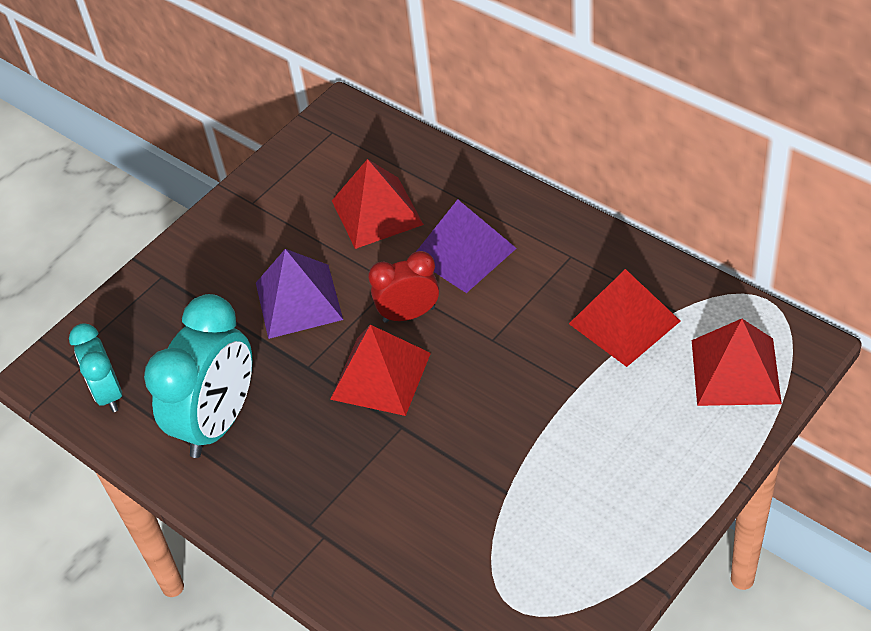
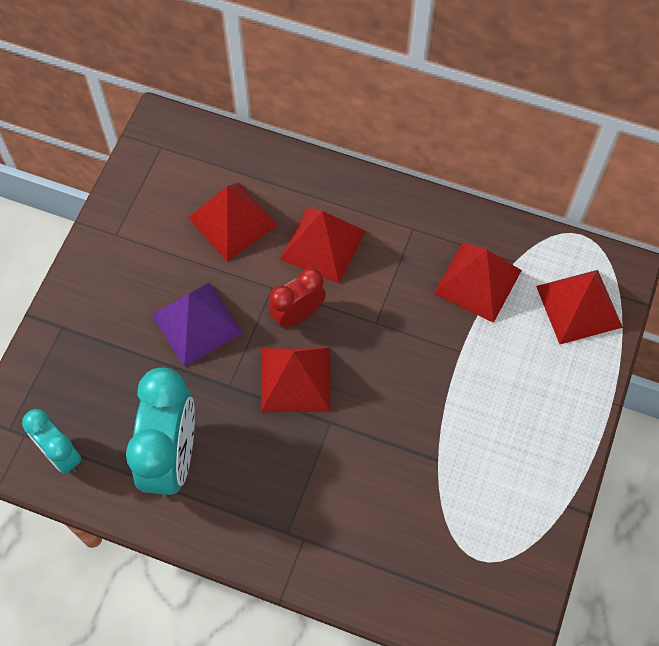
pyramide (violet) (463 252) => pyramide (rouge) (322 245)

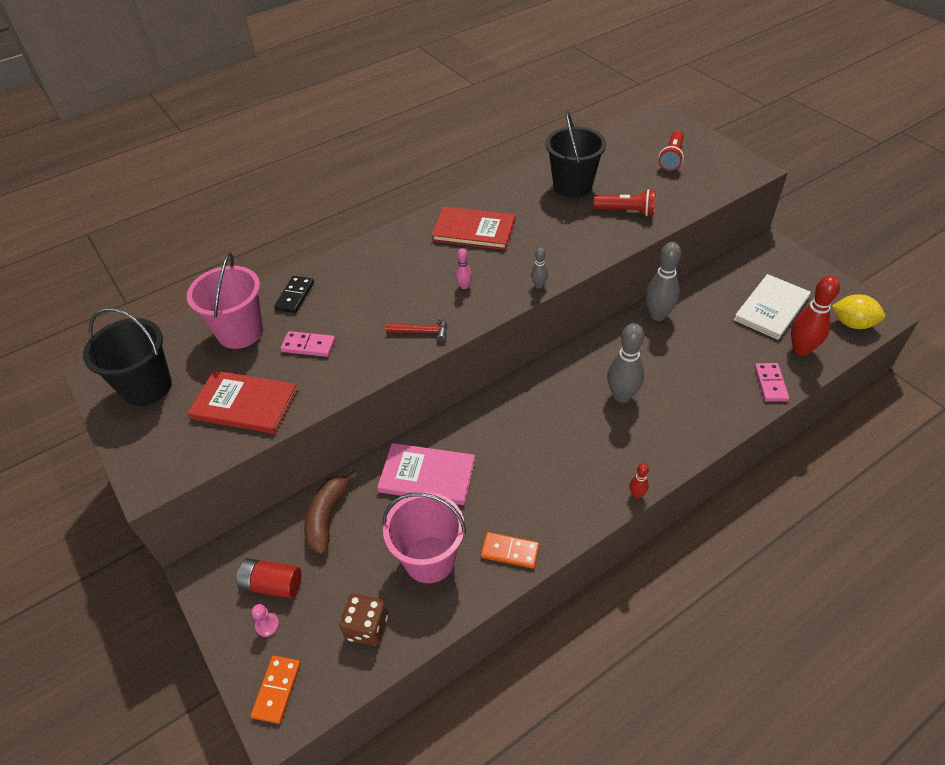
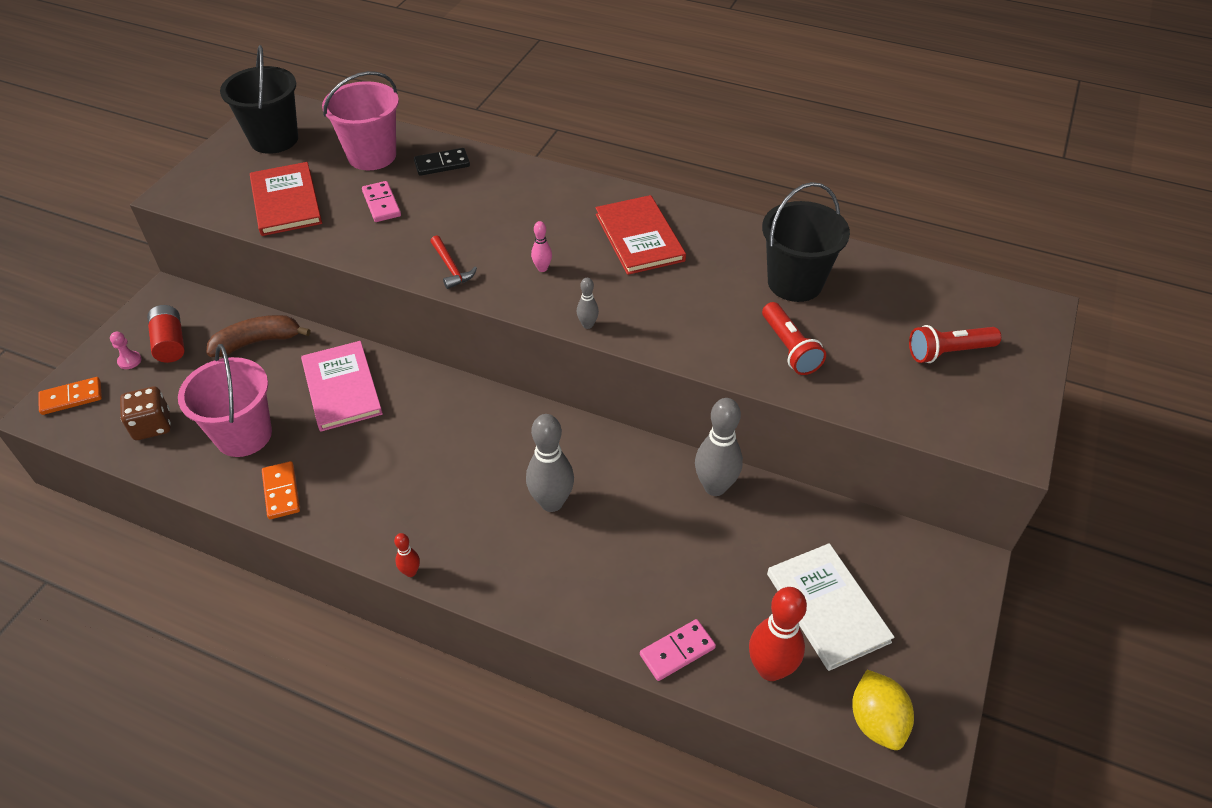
livre (blanc) (771 308) => livre (blanc) (827 607), 60 degrees clockwise

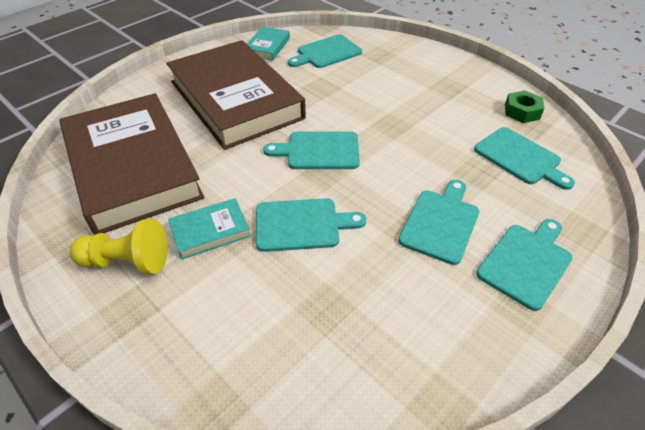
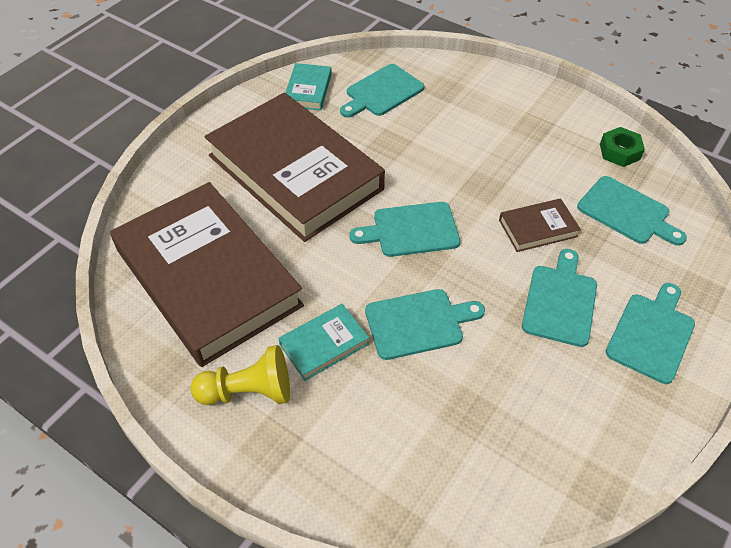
nothing => livre (marron) (538 228)

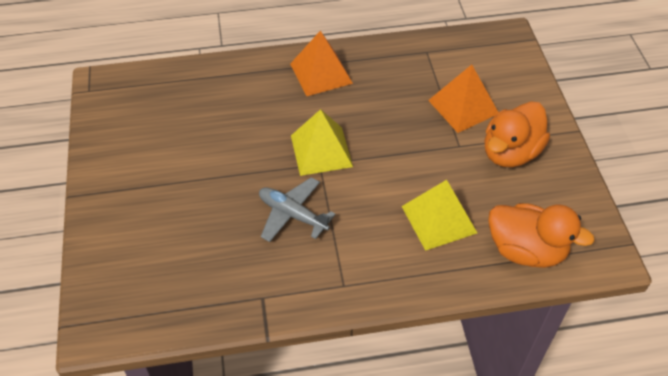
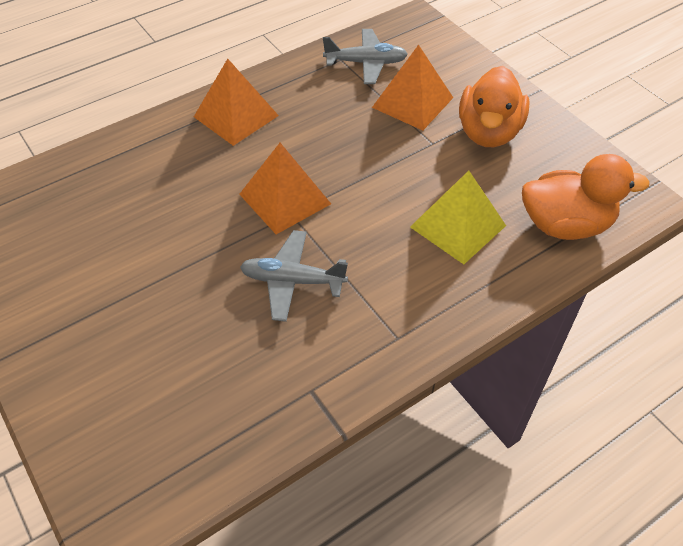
pyramide (jaune) (321 151) => pyramide (orange) (285 199)
nothing => avion (gris) (366 63)

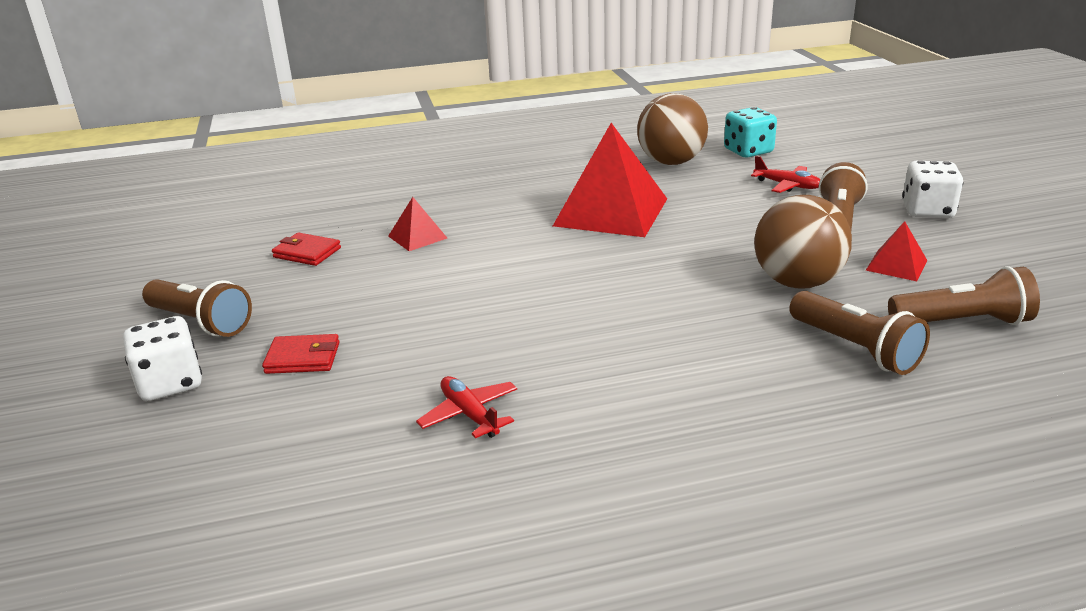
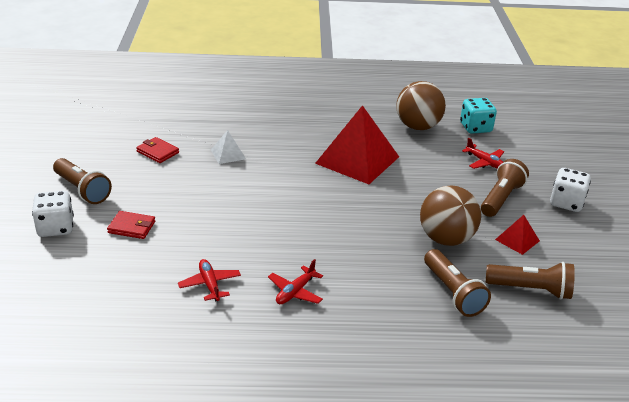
pyramide (rouge) (417 237) => pyramide (blanc) (228 154)
nothing => avion (rouge) (295 292)

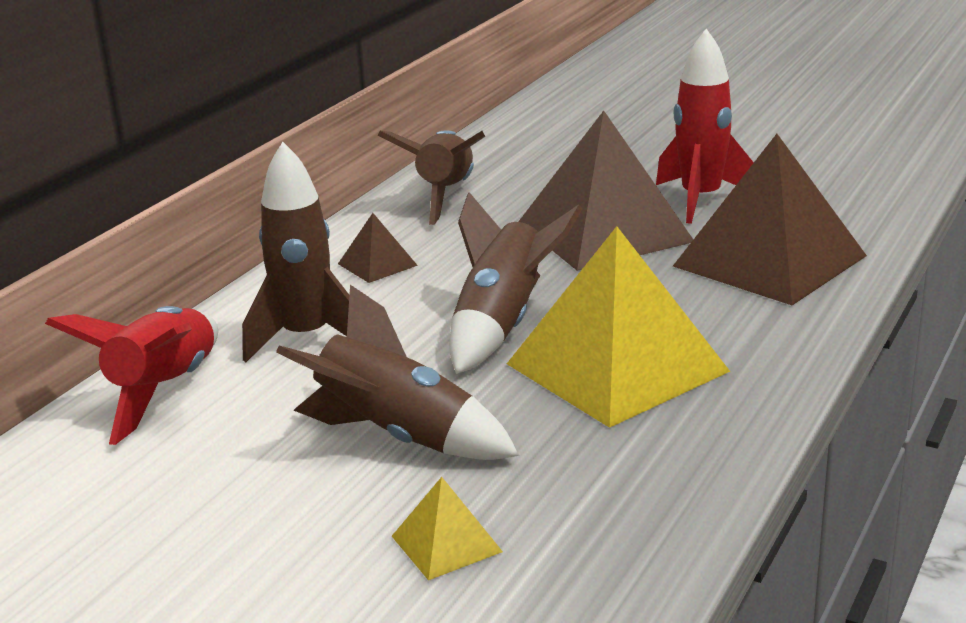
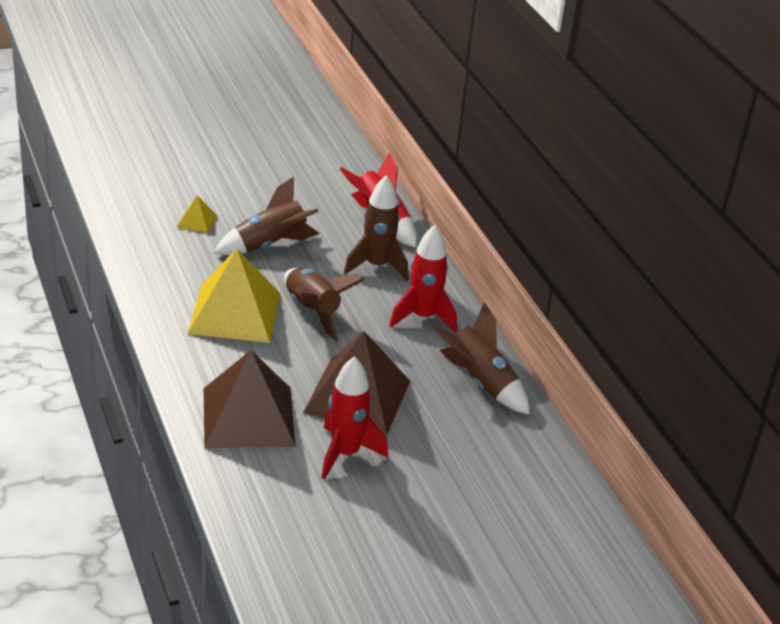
pyramide (marron) (377 264) => fusée (rouge) (423 317)

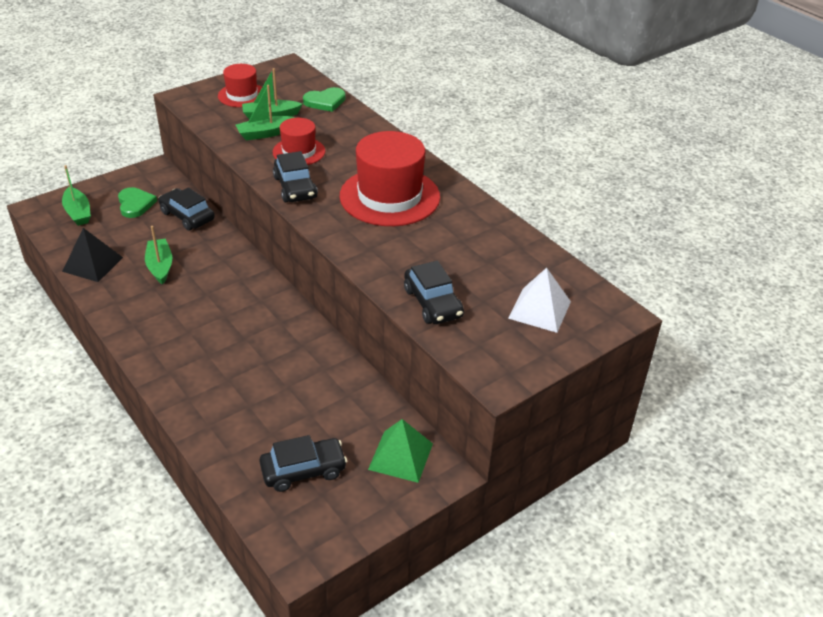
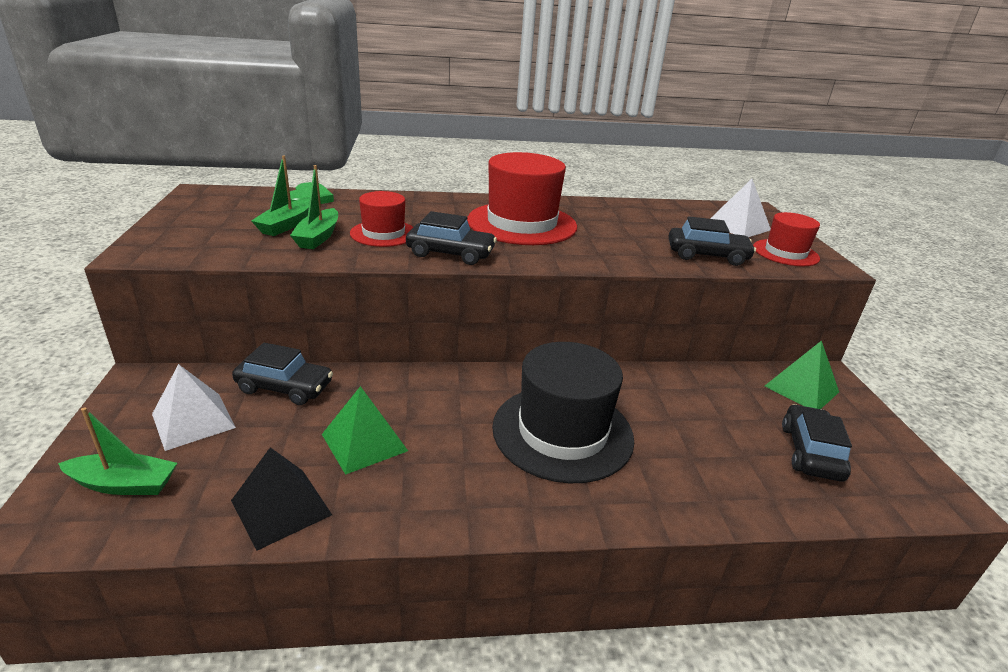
cœur (vert) (135 204) => pyramide (blanc) (193 420)
voiture (noir) (187 216) => voiture (noir) (285 387), 150 degrees counterclockwise
bateau (vert) (160 266) => pyramide (vert) (364 442)
nothing => chapeau (noir) (562 432)
chapeau (rouge) (242 95) => chapeau (rouge) (785 253), relocated

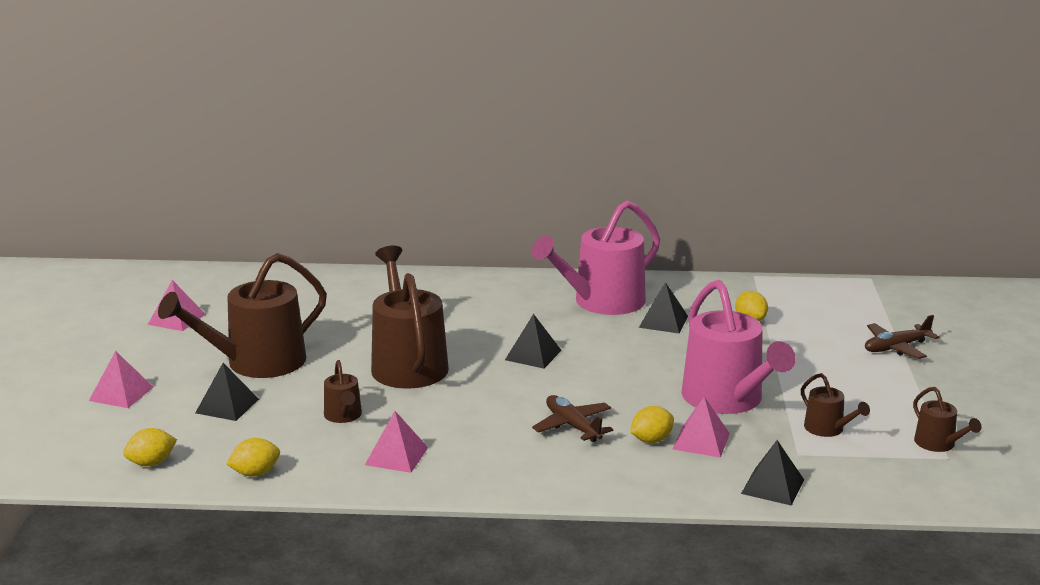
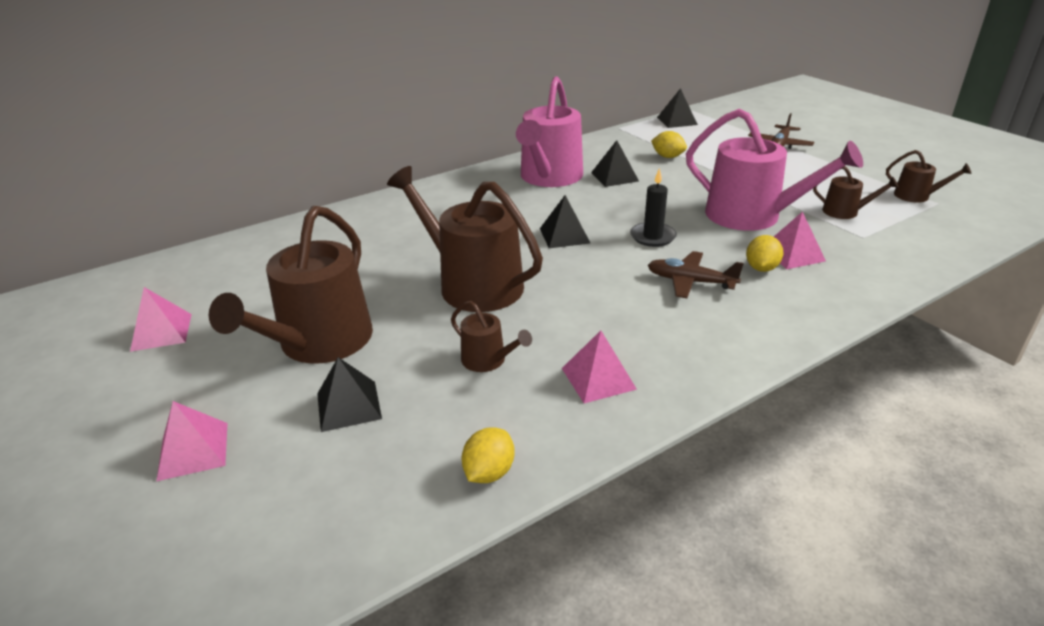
nothing => bougie (noir) (653 237)
pyramide (noir) (772 486) => pyramide (noir) (677 121), relocated
citron (jaune) (151 463) => nothing

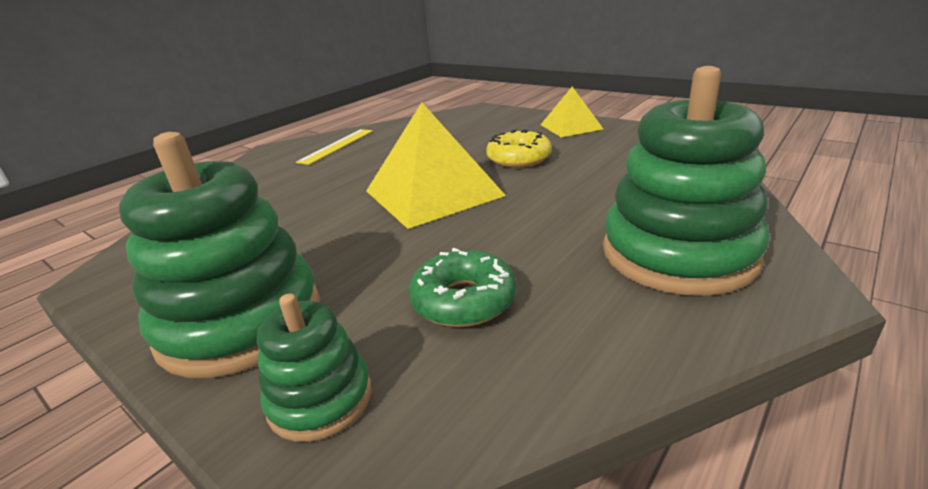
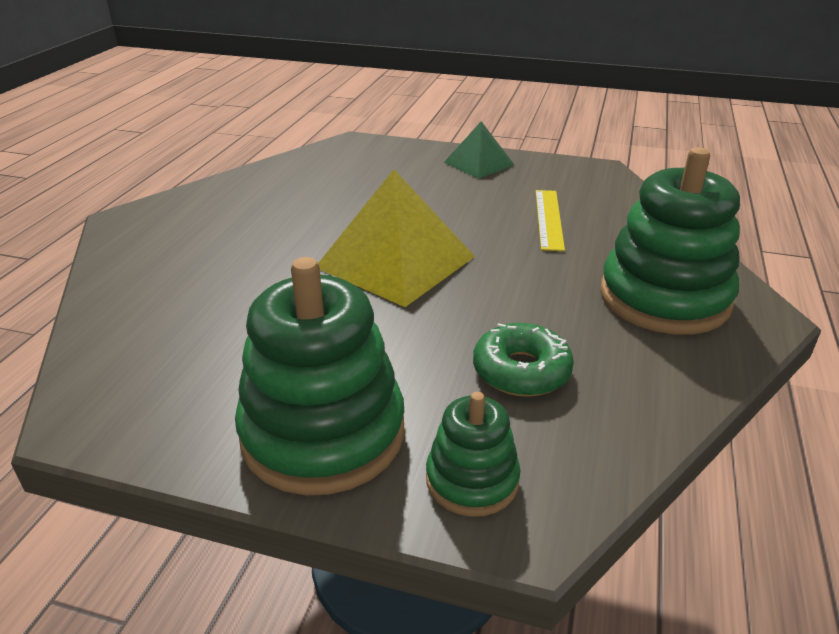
pyramide (jaune) (571 126) => pyramide (vert) (479 163)
règle (jaune) (337 146) => règle (jaune) (549 219), relocated
beignet (jaune) (519 158) => nothing

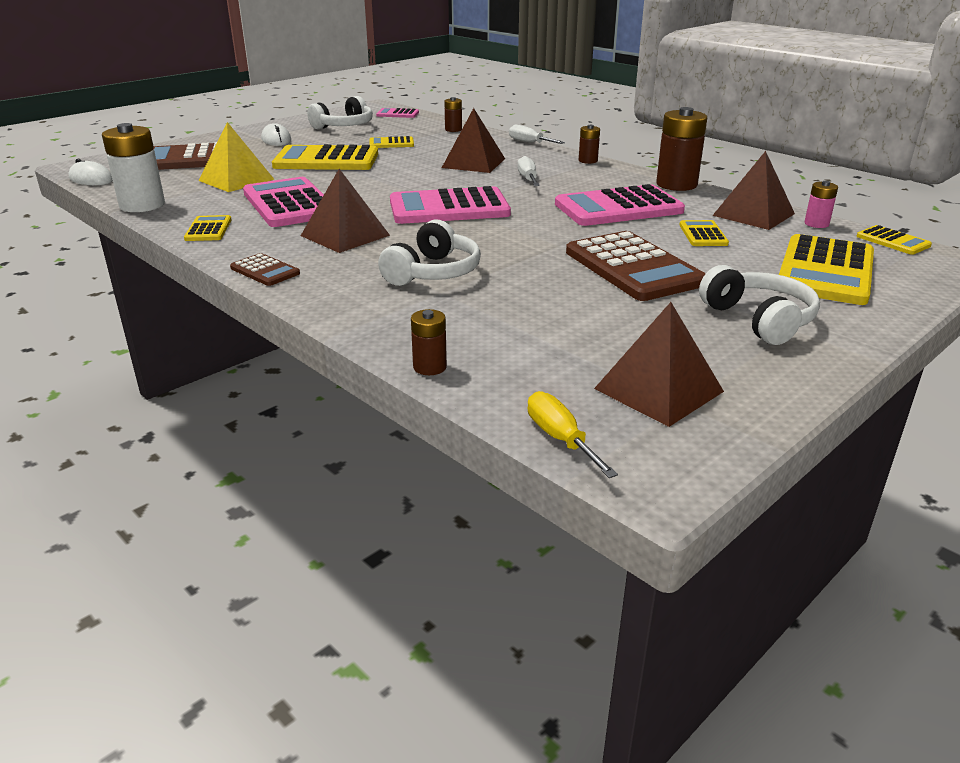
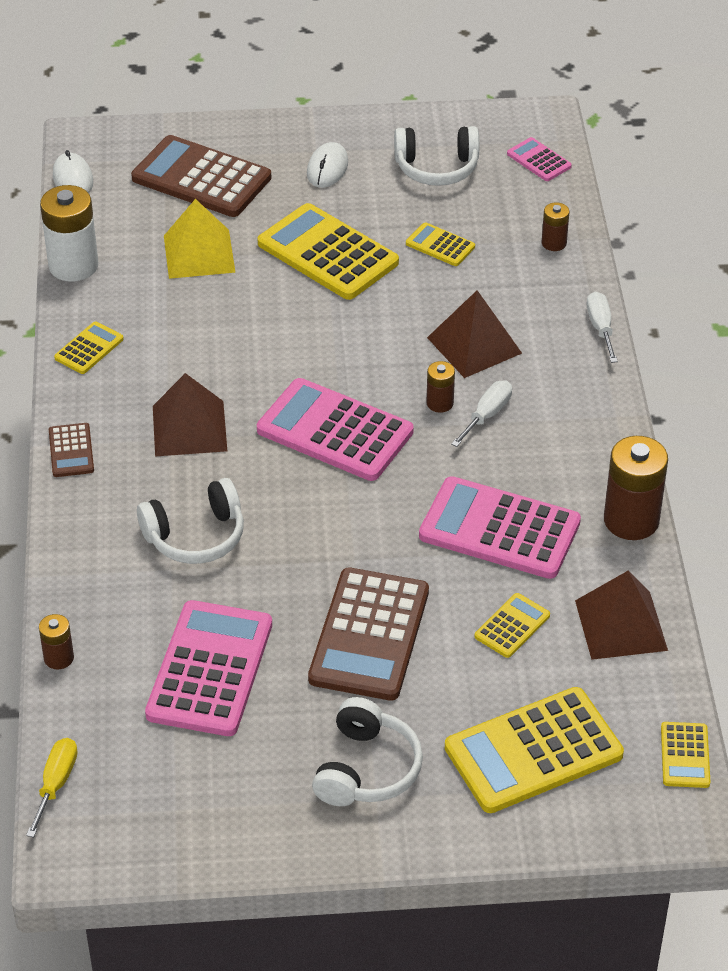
calculatrice (rose) (290 204) => calculatrice (rose) (210 669), relocated
pile (marron) (588 161) => pile (marron) (440 403), relocated
pyramide (marron) (659 390) => nothing
pile (rose) (816 224) => nothing

